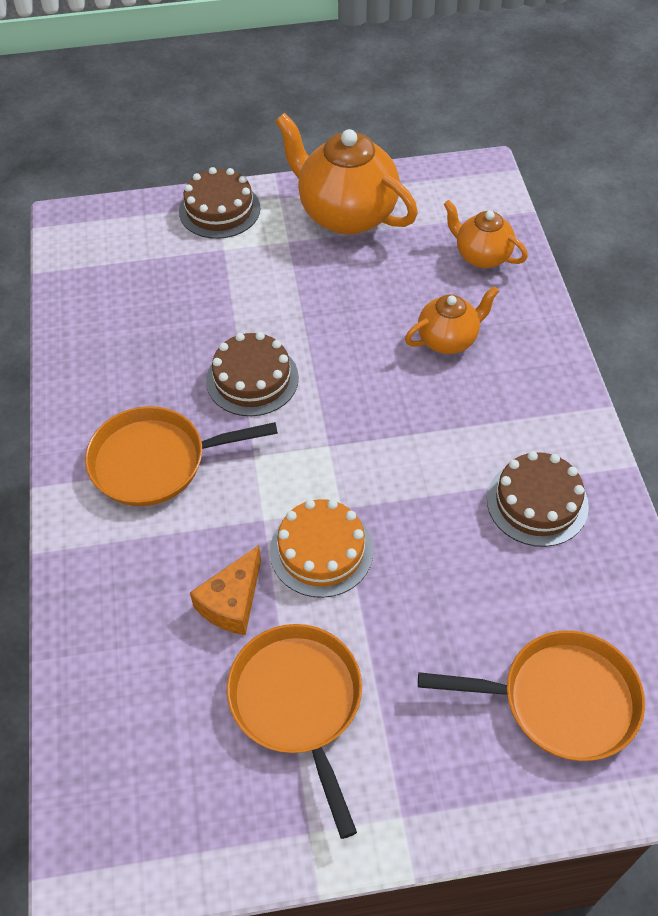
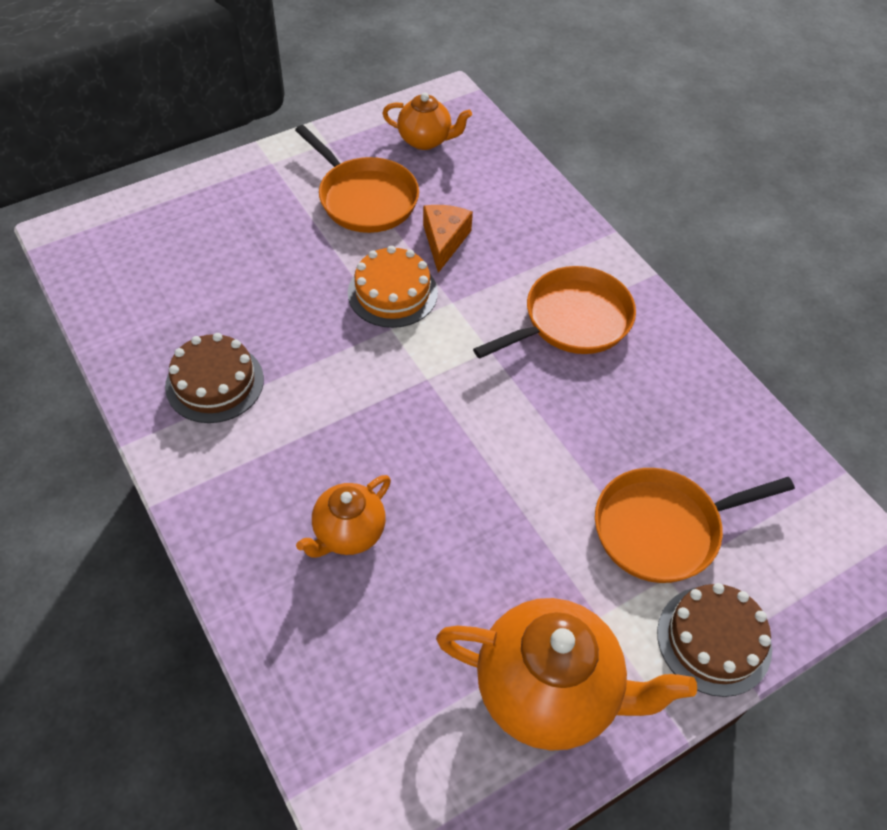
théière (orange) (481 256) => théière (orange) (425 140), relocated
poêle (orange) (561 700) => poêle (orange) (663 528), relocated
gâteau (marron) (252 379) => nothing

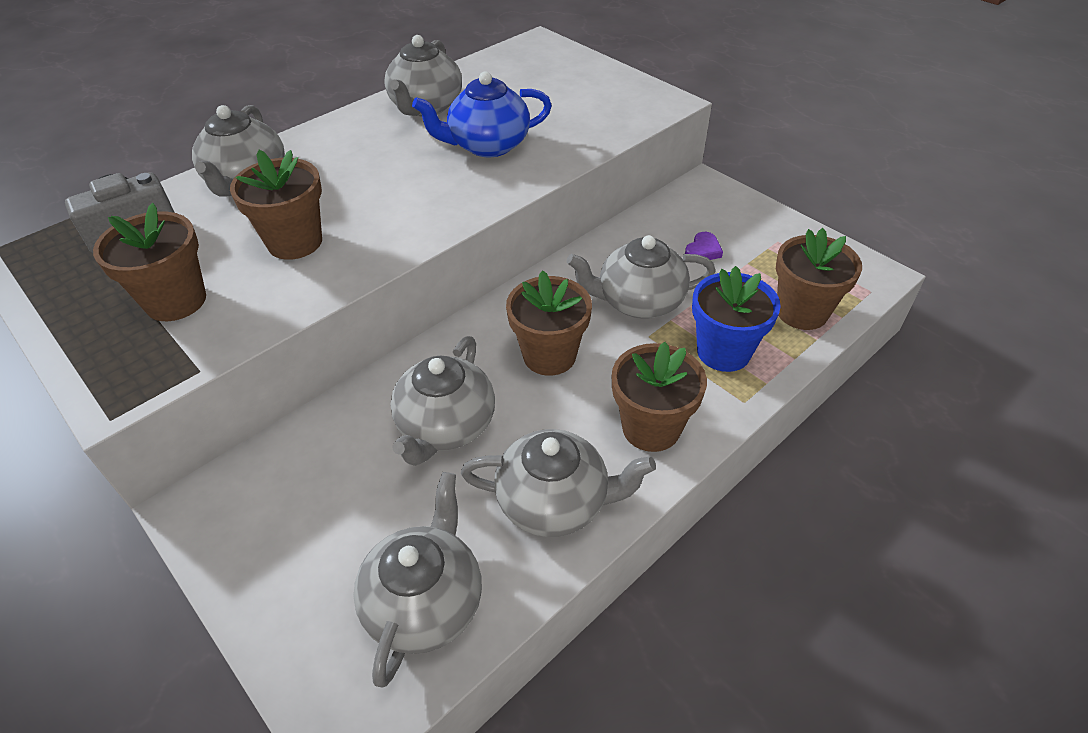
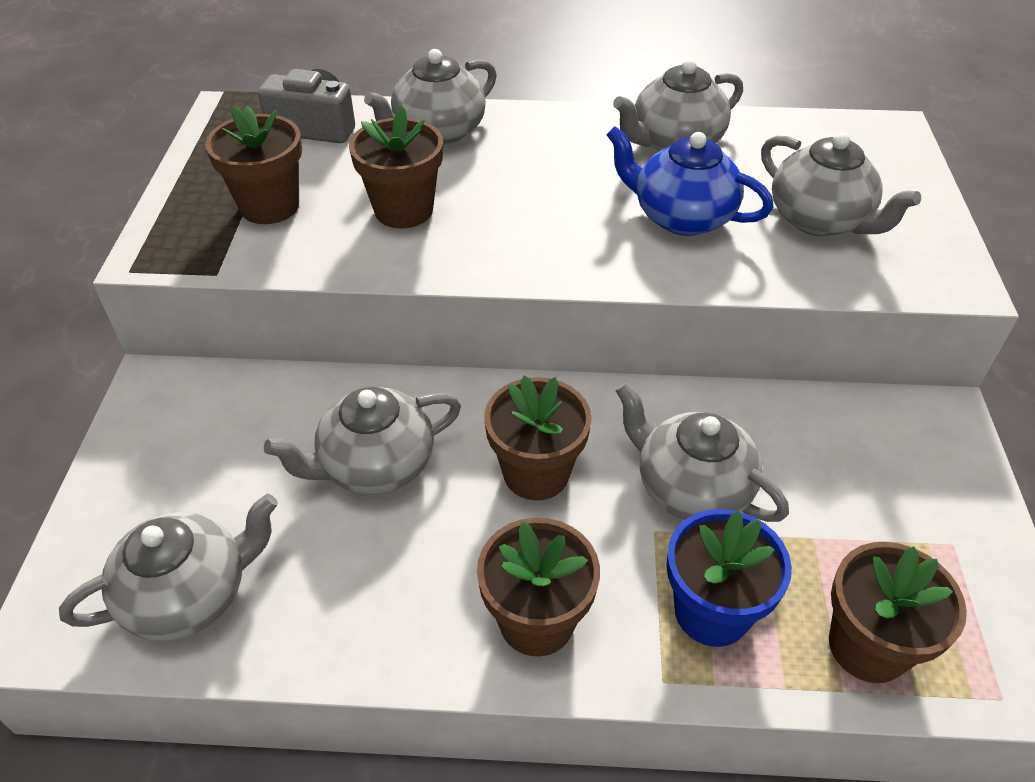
théière (gris) (555 502) => théière (gris) (820 220), relocated
cœur (violet) (703 250) => nothing

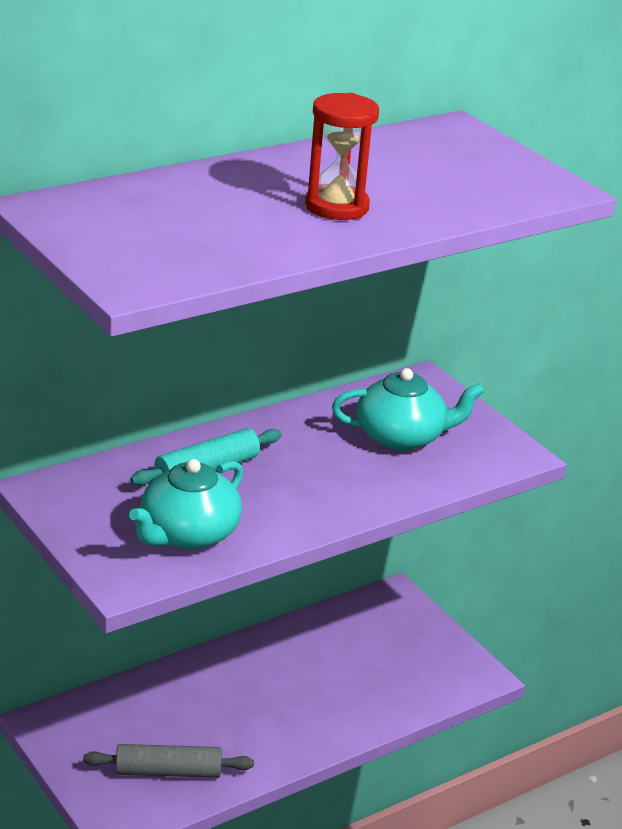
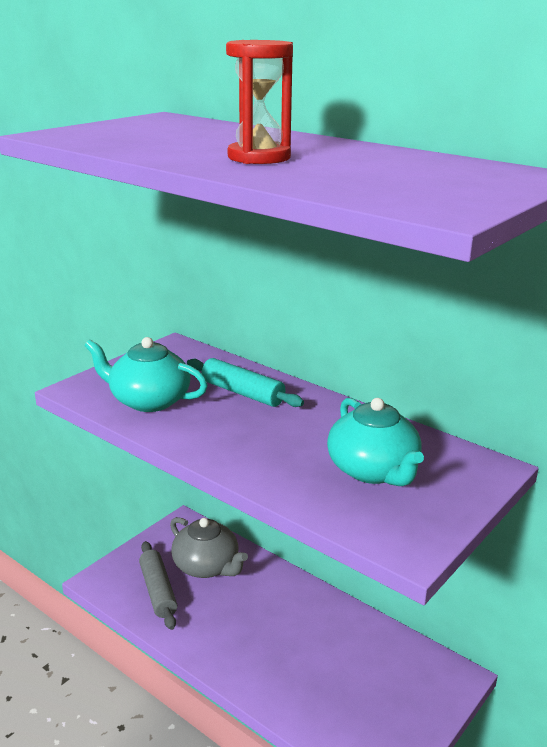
nothing => théière (gris) (207 566)

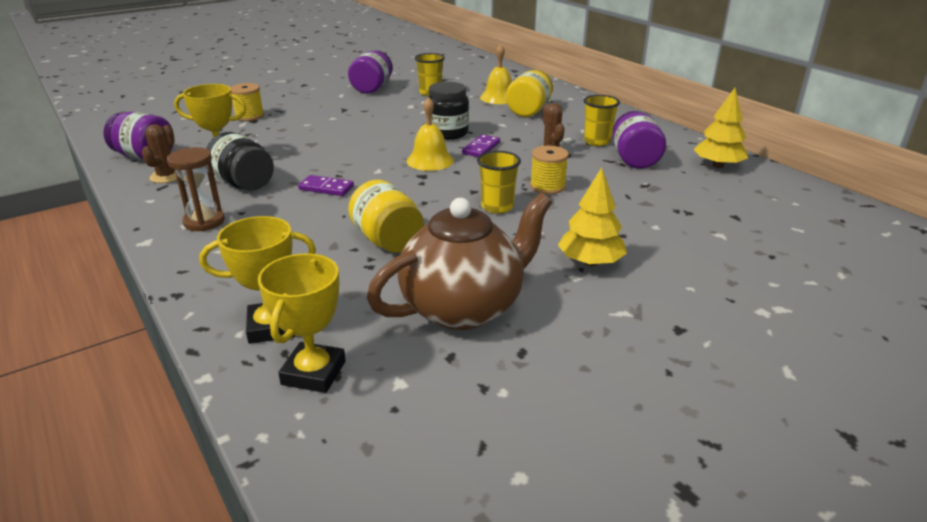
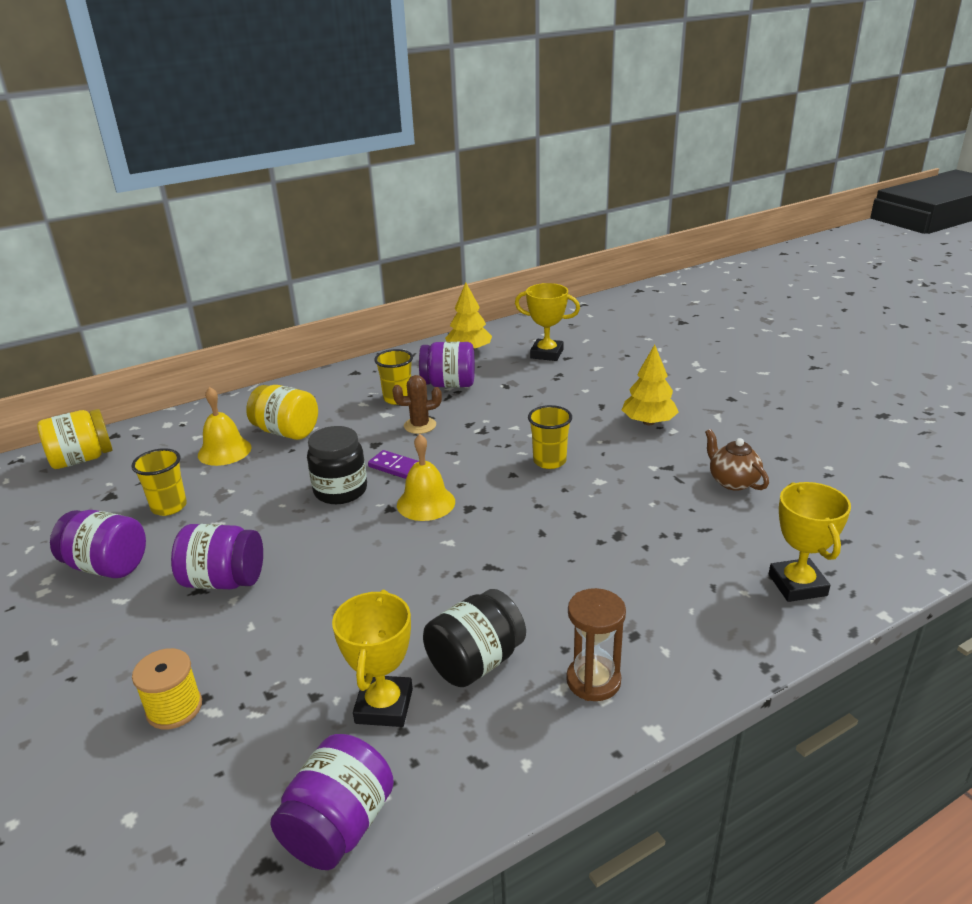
bocal (jaune) (387 241) => bocal (jaune) (82 459), relocated
nothing => bocal (violet) (224 581)
trophée (jaune) (314 373) => trophée (jaune) (546 354), relocated
théière (marron) (464 307) => théière (marron) (732 481), x0.50
cactus (marron) (166 176) => nothing
domino (violet) (326 188) => nothing
bobine (jaune) (547 186) => nothing

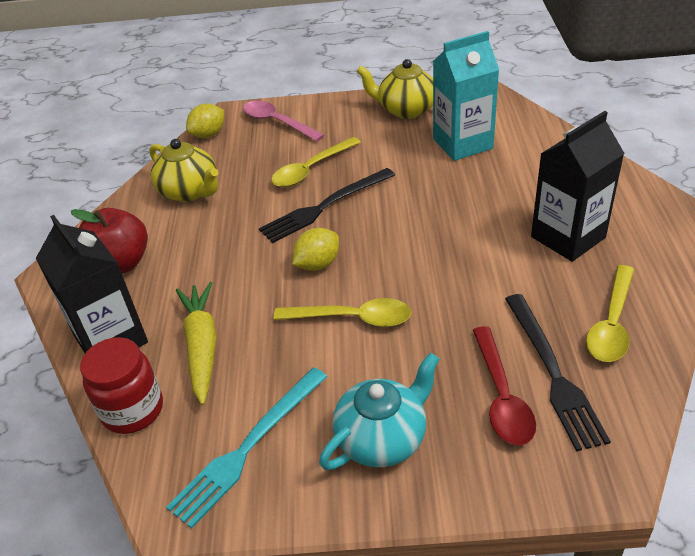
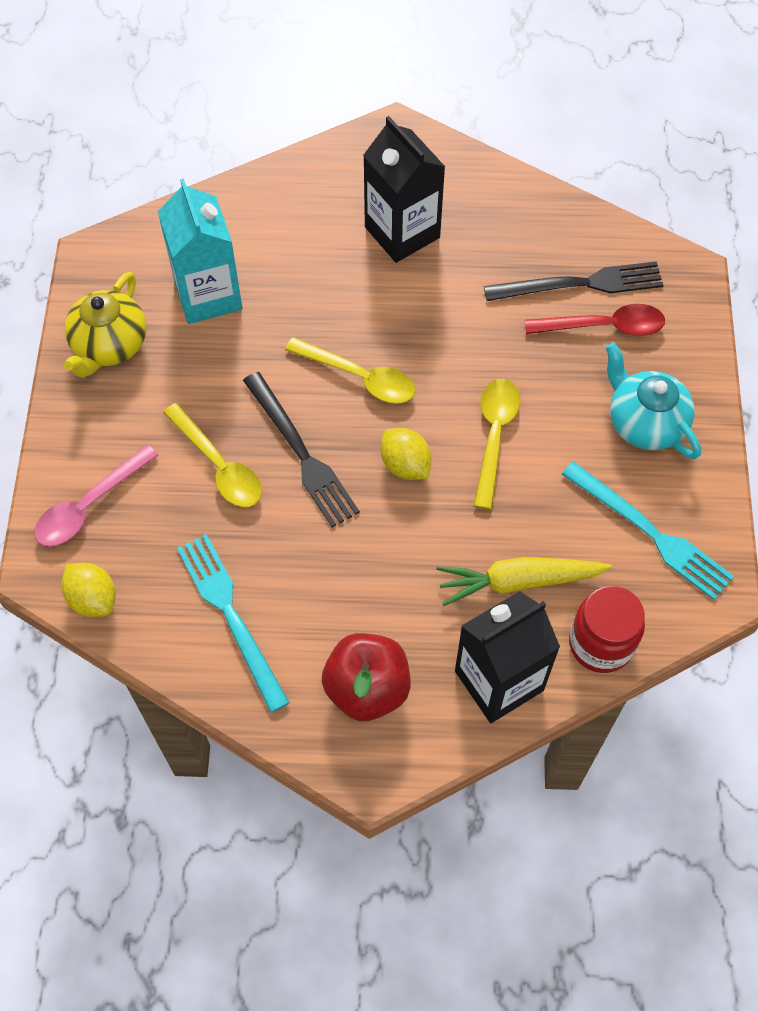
théière (jaune) (189 191) => fourchette (turquoise) (230 615)
cuillère (jaune) (611 324) => cuillère (jaune) (360 377), relocated

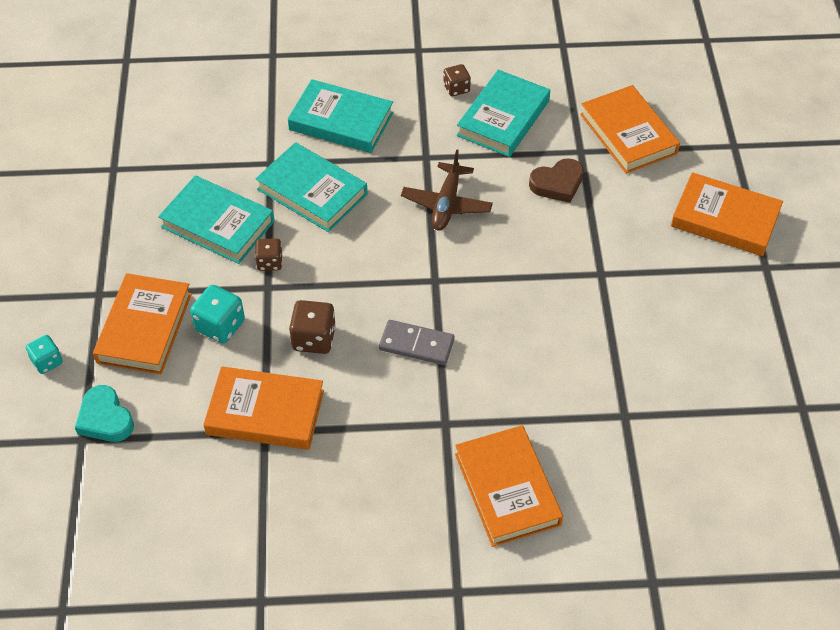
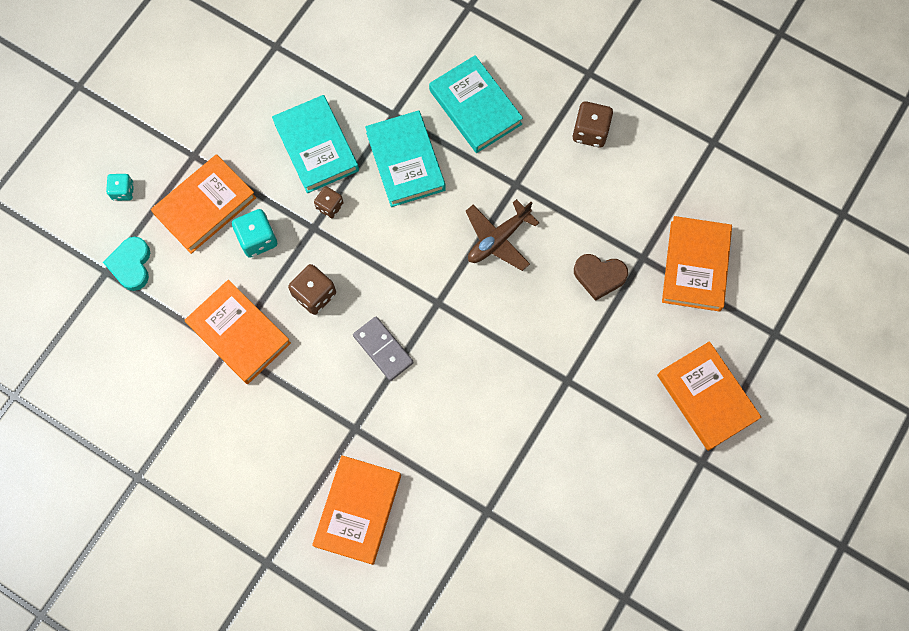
dé (marron) (456 88) => dé (marron) (590 132), x1.54
livre (turquoise) (503 118) => nothing

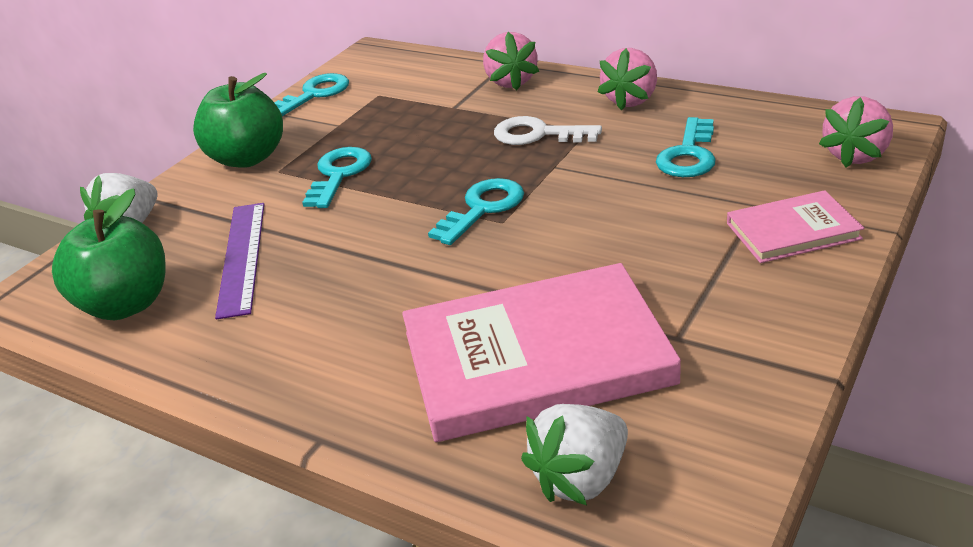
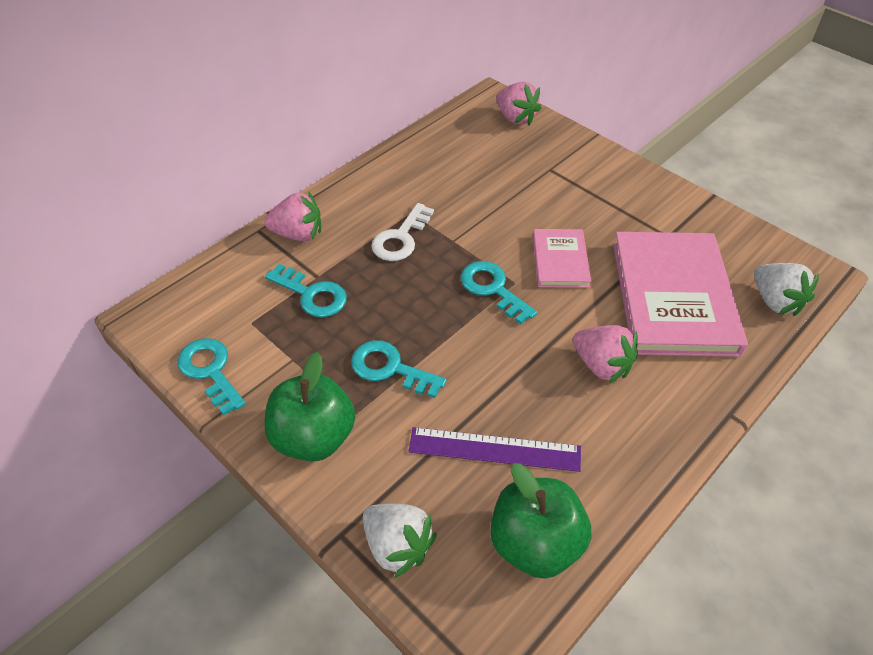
clé (turquoise) (689 155) => clé (turquoise) (312 294), relocated
livre (rose) (793 231) => livre (rose) (560 260), relocated
fraise (rose) (631 100) => fraise (rose) (601 365), relocated

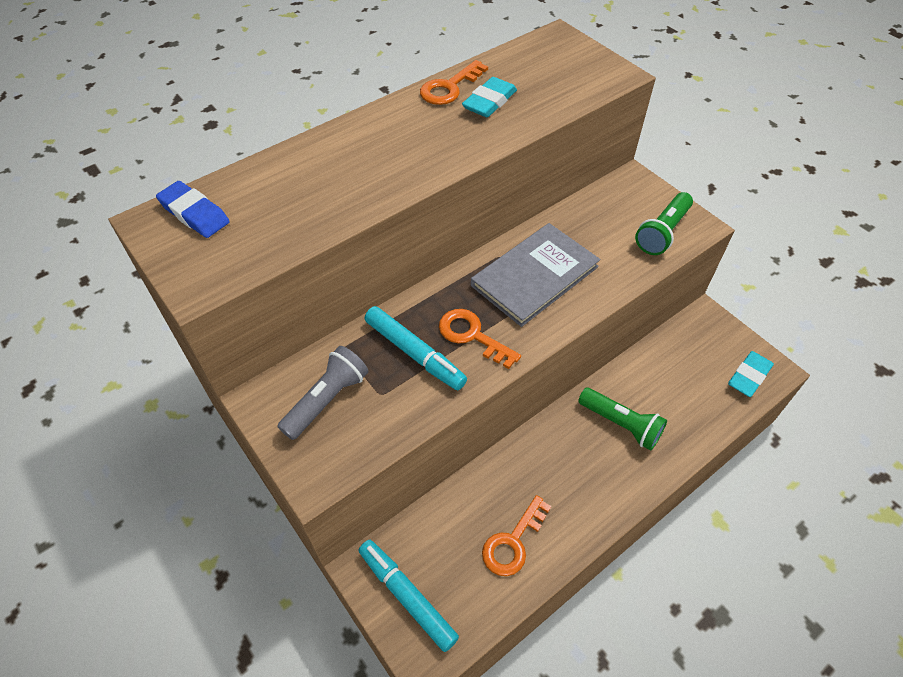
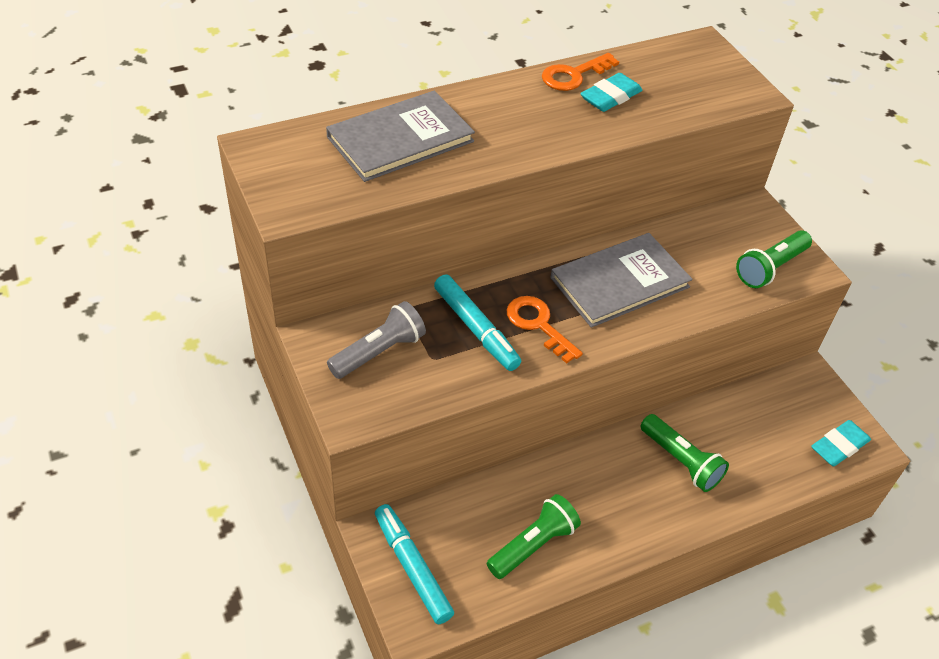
nothing => livre (gris) (400 139)
clé (orange) (513 542) => lampe de poche (vert) (533 545)
gomme (bleu) (194 213) => nothing

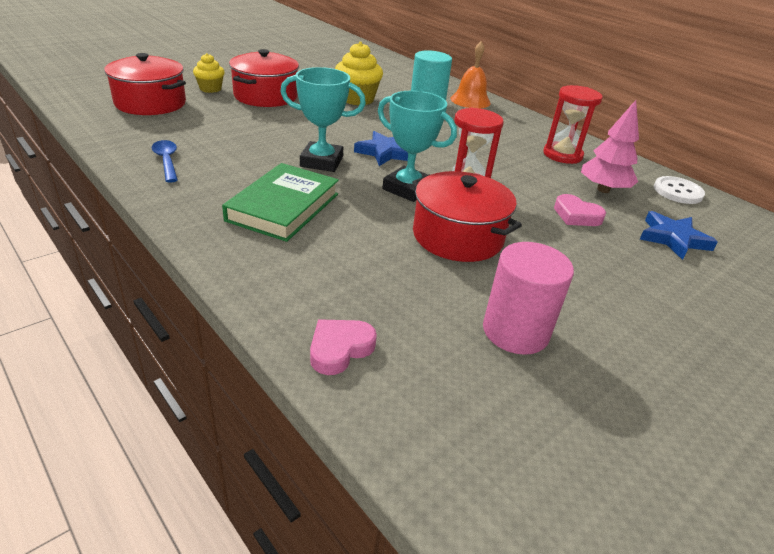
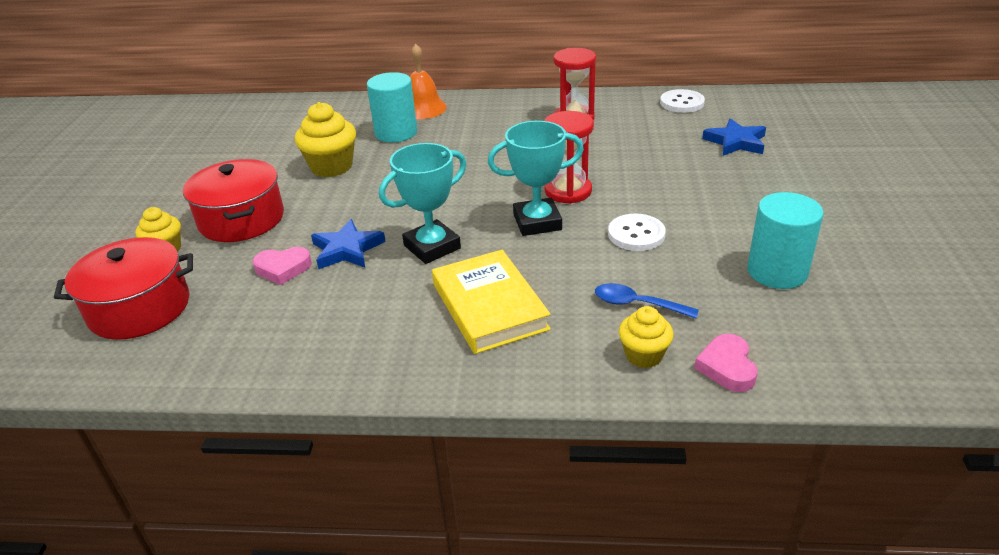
cœur (rose) (576 215) => cœur (rose) (283 268), relocated
étoile (bleu) (385 152) => étoile (bleu) (347 249), relocated
livre (vert) (284 207) => livre (jaune) (489 306)
cuillère (bleu) (167 161) => cuillère (bleu) (637 304), relocated
marmite (rouge) (457 236) => bouton (blanc) (636 234)
nothing => muffin (jaune) (643 355)
cylindre (rose) (515 331) => cylindre (turquoise) (777 271)
arbre (rose) (603 189) => nothing

